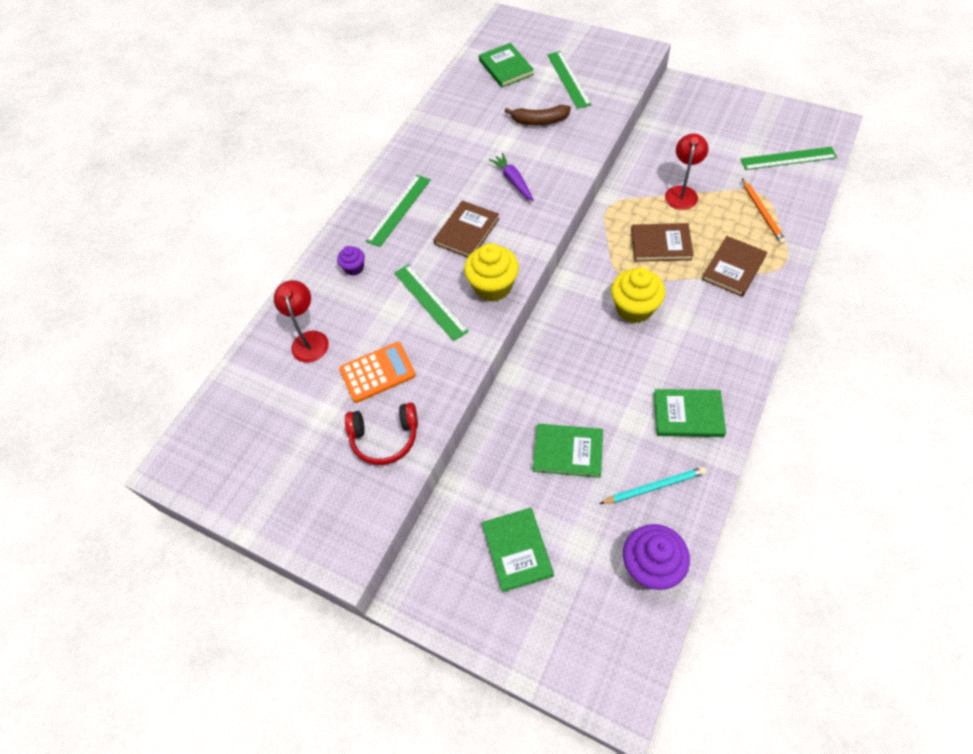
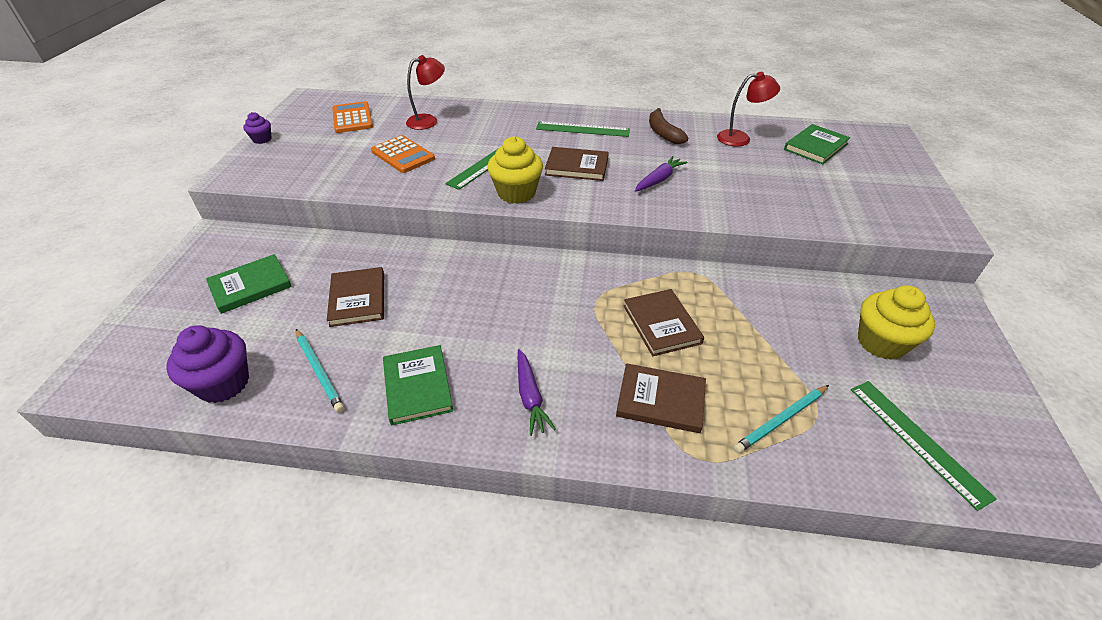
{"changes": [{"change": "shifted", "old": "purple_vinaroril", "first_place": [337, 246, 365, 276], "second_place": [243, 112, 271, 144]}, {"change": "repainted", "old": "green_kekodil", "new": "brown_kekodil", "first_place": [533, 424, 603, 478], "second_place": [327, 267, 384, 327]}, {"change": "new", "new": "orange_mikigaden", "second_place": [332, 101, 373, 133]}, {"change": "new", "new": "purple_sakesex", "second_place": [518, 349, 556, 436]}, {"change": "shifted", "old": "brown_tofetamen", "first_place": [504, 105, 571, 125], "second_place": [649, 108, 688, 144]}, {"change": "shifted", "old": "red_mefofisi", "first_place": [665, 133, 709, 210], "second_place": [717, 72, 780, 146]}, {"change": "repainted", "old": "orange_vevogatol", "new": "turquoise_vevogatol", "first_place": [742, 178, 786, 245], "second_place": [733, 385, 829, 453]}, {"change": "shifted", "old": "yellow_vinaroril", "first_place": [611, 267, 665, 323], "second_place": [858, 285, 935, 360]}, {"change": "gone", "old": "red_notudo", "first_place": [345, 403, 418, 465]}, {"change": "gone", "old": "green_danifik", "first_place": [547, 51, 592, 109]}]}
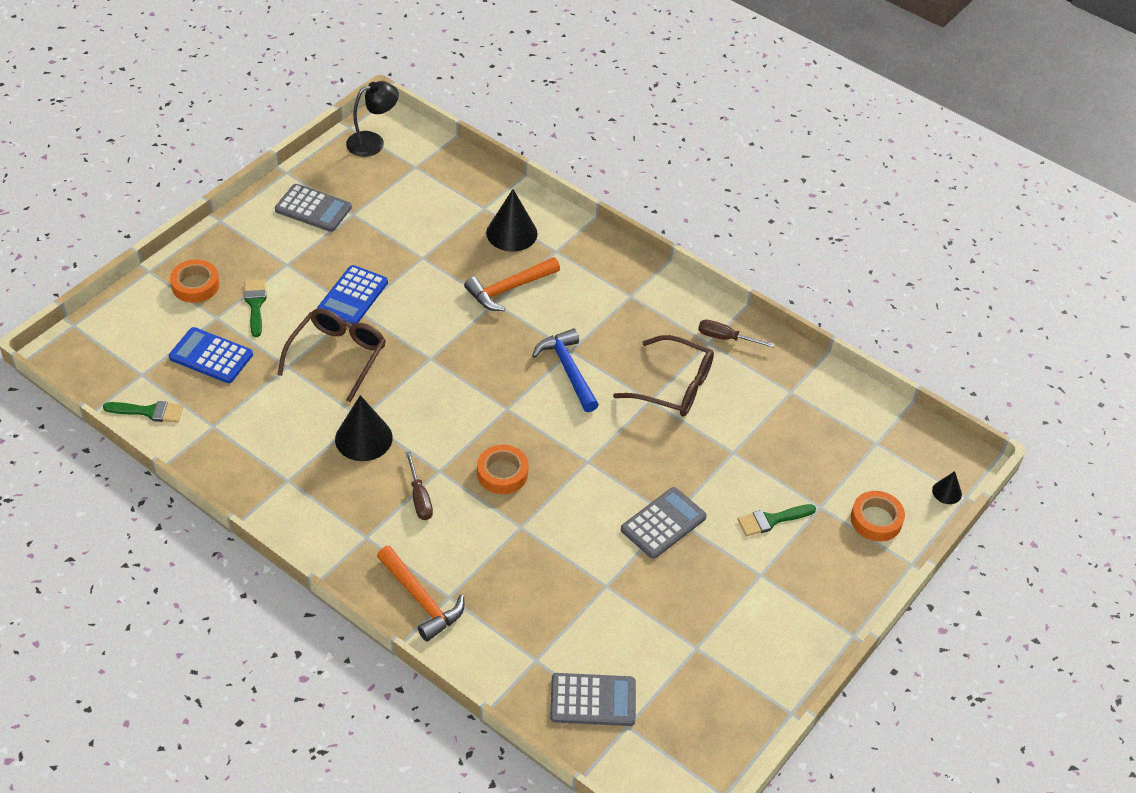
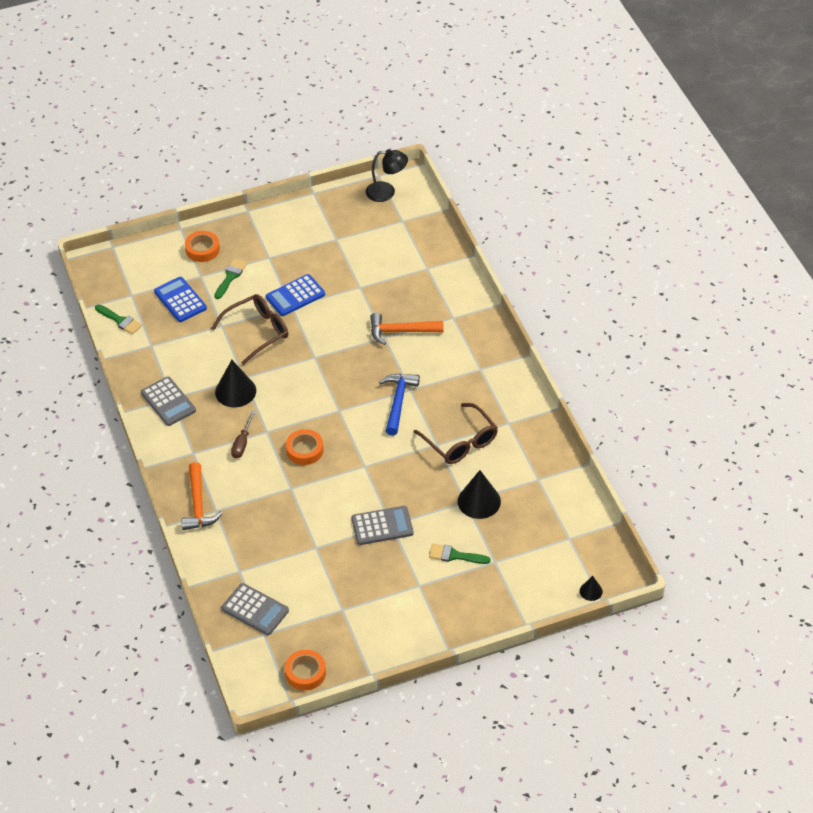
{"changes": [{"change": "shifted", "old": "grey_mikigaden", "first_place": [275, 184, 352, 232], "second_place": [141, 377, 196, 426]}, {"change": "shifted", "old": "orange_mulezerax", "first_place": [851, 491, 905, 541], "second_place": [285, 650, 326, 690]}, {"change": "shifted", "old": "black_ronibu", "first_place": [486, 189, 538, 252], "second_place": [458, 470, 501, 519]}, {"change": "gone", "old": "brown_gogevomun", "first_place": [698, 320, 775, 348]}]}
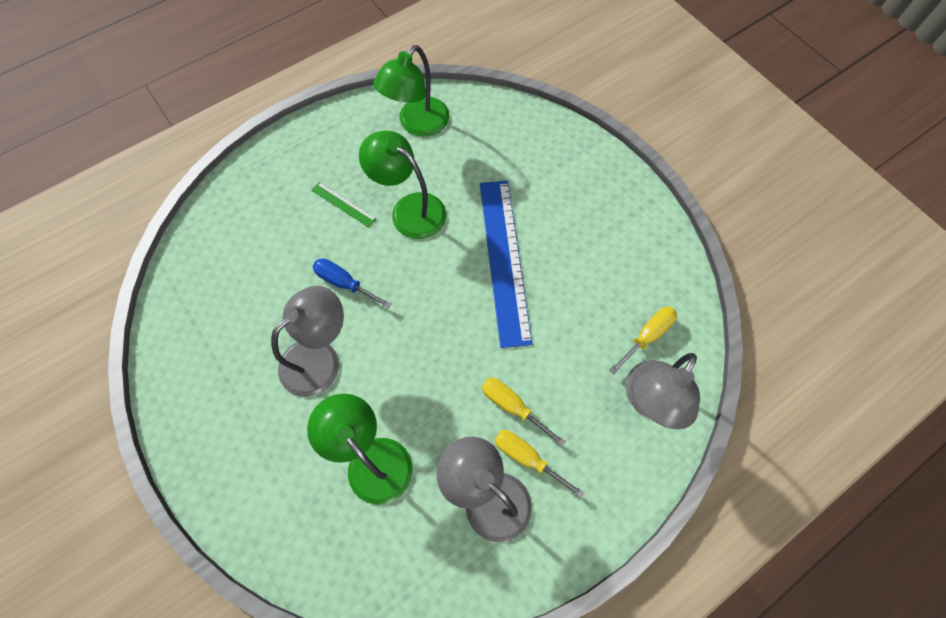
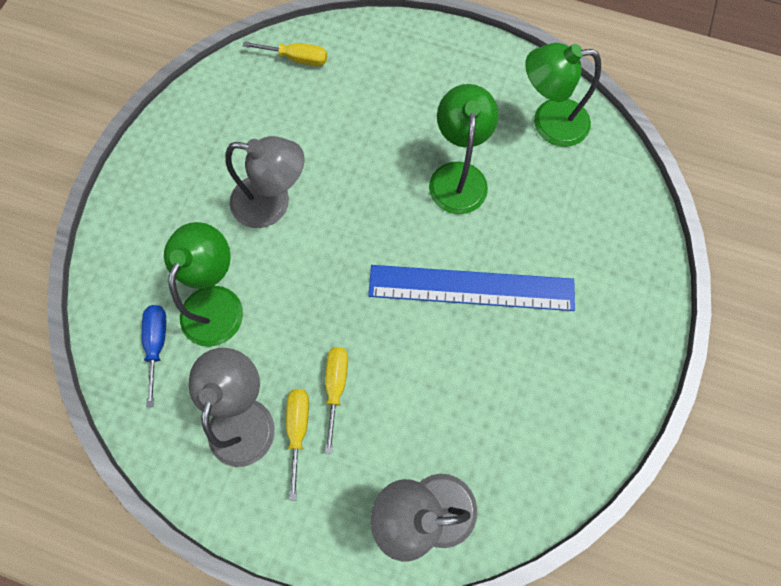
{"changes": [{"change": "shifted", "old": "blue_gogevomun", "first_place": [313, 258, 391, 309], "second_place": [142, 305, 166, 407]}, {"change": "shifted", "old": "yellow_gogevomun", "first_place": [609, 306, 677, 374], "second_place": [243, 41, 327, 66]}, {"change": "rotated", "old": "blue_danifik", "first_place": [480, 181, 532, 348], "second_place": [368, 265, 575, 311], "degrees": 45}, {"change": "gone", "old": "green_danifik", "first_place": [311, 182, 376, 228]}]}
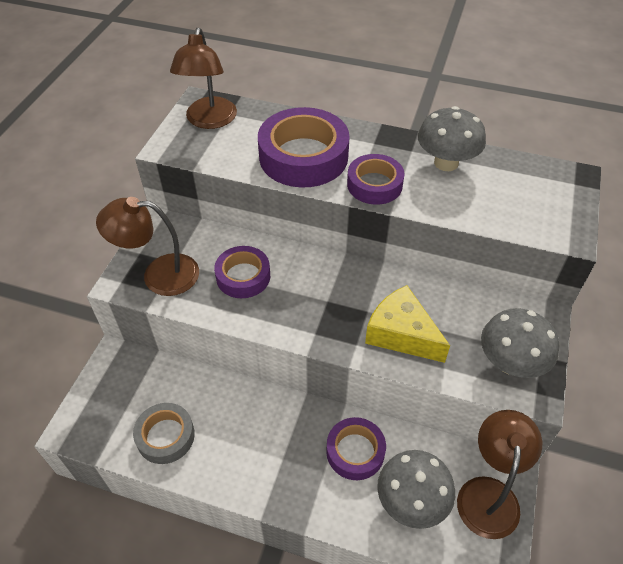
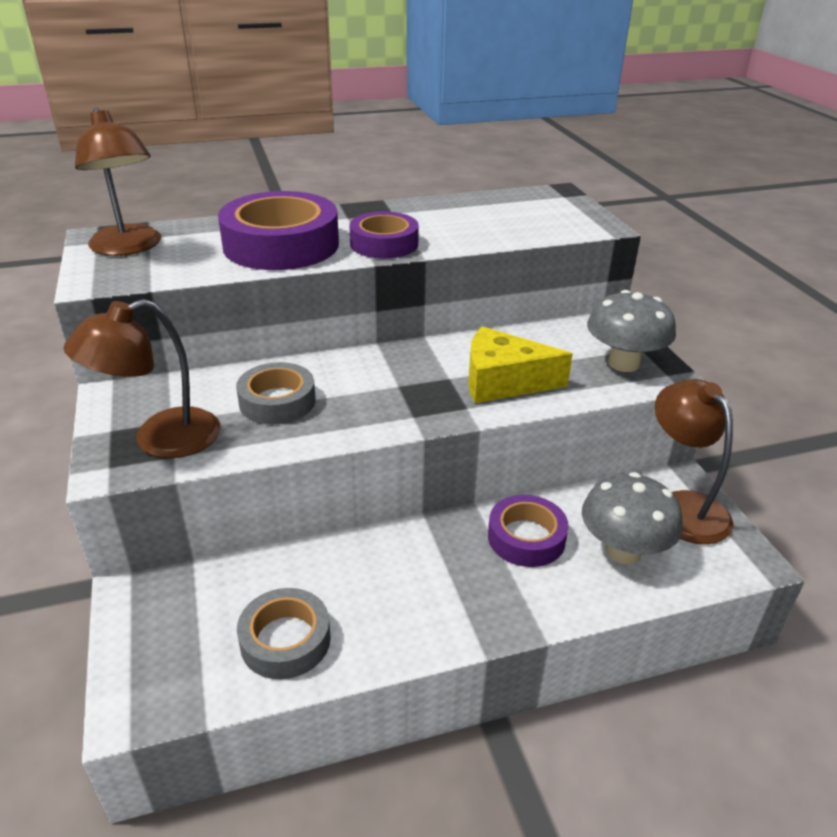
{"changes": [{"change": "repainted", "old": "purple_mulezerax", "new": "grey_mulezerax", "first_place": [214, 246, 270, 298], "second_place": [236, 362, 316, 424]}, {"change": "gone", "old": "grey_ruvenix", "first_place": [418, 106, 486, 171]}]}
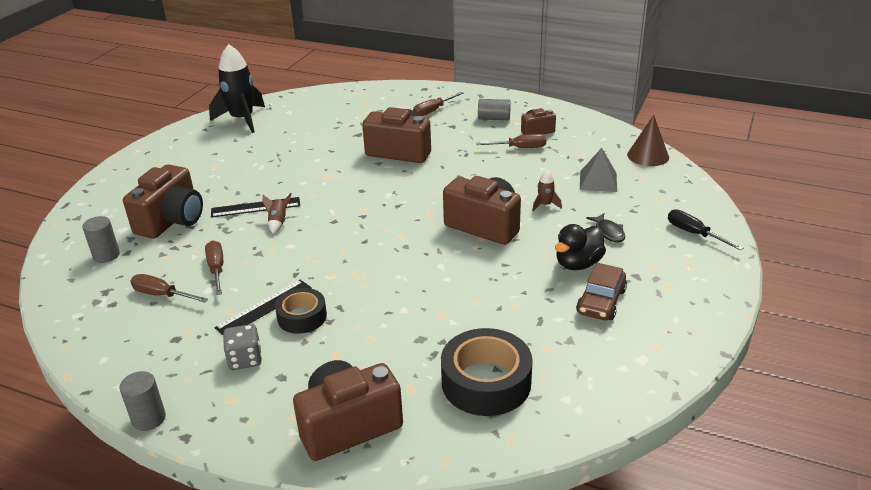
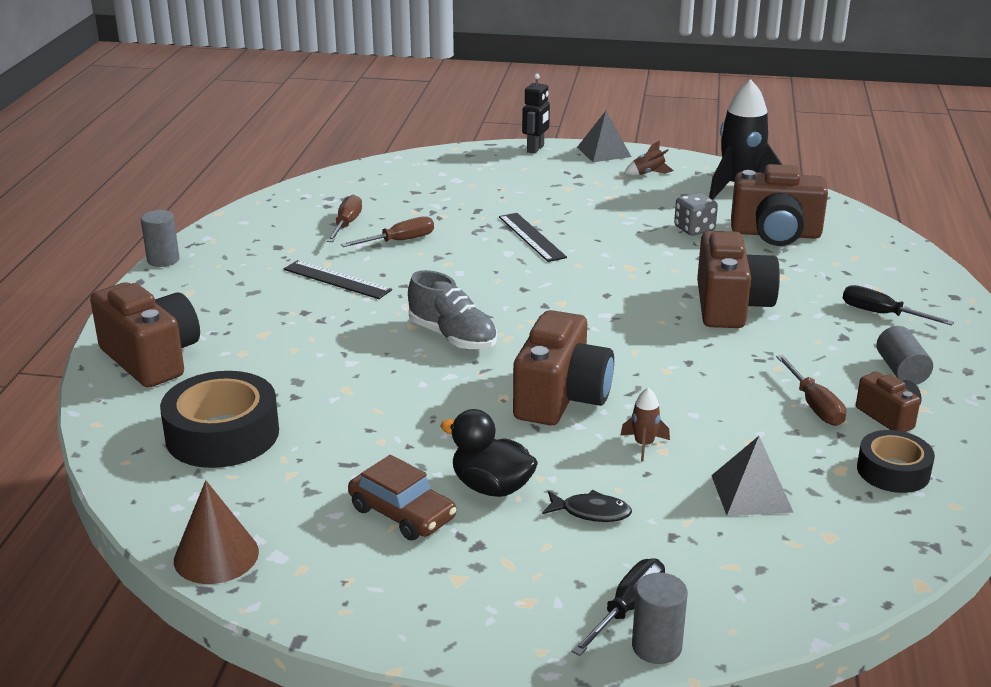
{"changes": [{"change": "shifted", "old": "brown_ronibu", "first_place": [627, 115, 669, 166], "second_place": [174, 480, 259, 584]}, {"change": "rotated", "old": "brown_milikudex", "first_place": [576, 263, 627, 320], "second_place": [348, 455, 457, 541], "degrees": -150}, {"change": "new", "new": "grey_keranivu", "second_place": [408, 270, 497, 350]}, {"change": "new", "new": "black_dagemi", "second_place": [522, 74, 550, 154]}, {"change": "rotated", "old": "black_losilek", "first_place": [586, 213, 625, 243], "second_place": [542, 490, 632, 522], "degrees": -135}, {"change": "new", "new": "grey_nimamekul", "second_place": [577, 111, 631, 162]}, {"change": "shifted", "old": "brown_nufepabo", "first_place": [262, 193, 292, 234], "second_place": [624, 140, 674, 176]}, {"change": "shifted", "old": "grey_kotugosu", "first_place": [82, 216, 120, 263], "second_place": [632, 573, 688, 664]}, {"change": "shifted", "old": "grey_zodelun", "first_place": [223, 324, 262, 370], "second_place": [674, 193, 718, 236]}, {"change": "shifted", "old": "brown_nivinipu", "first_place": [123, 164, 203, 239], "second_place": [731, 164, 828, 246]}, {"change": "repainted", "old": "brown_gogevomun", "new": "black_gogevomun", "first_place": [413, 92, 464, 116], "second_place": [843, 285, 954, 325]}, {"change": "shifted", "old": "black_mulezerax", "first_place": [275, 288, 327, 334], "second_place": [857, 430, 935, 493]}]}
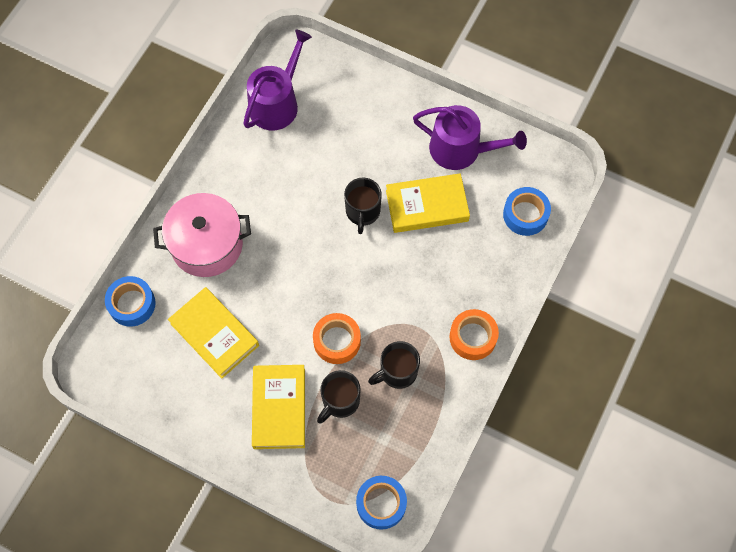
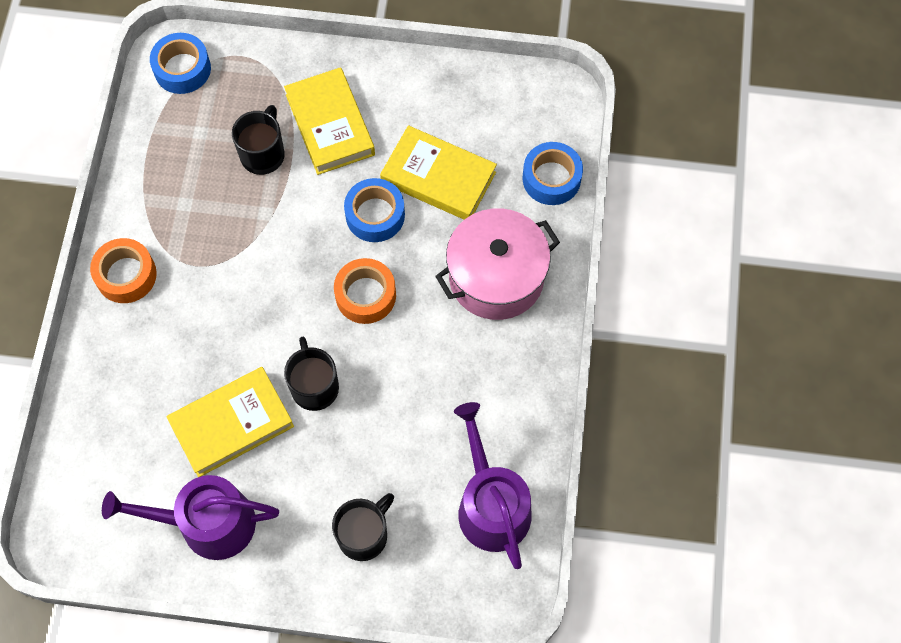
{"changes": [{"change": "shifted", "old": "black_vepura", "first_place": [368, 341, 420, 389], "second_place": [332, 493, 394, 561]}, {"change": "shifted", "old": "orange_mulezerax", "first_place": [313, 313, 361, 364], "second_place": [334, 258, 396, 324]}, {"change": "shifted", "old": "blue_mulezerax", "first_place": [503, 187, 551, 236], "second_place": [344, 178, 405, 242]}, {"change": "rotated", "old": "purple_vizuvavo", "first_place": [243, 30, 312, 130], "second_place": [454, 402, 531, 569], "degrees": 150}]}
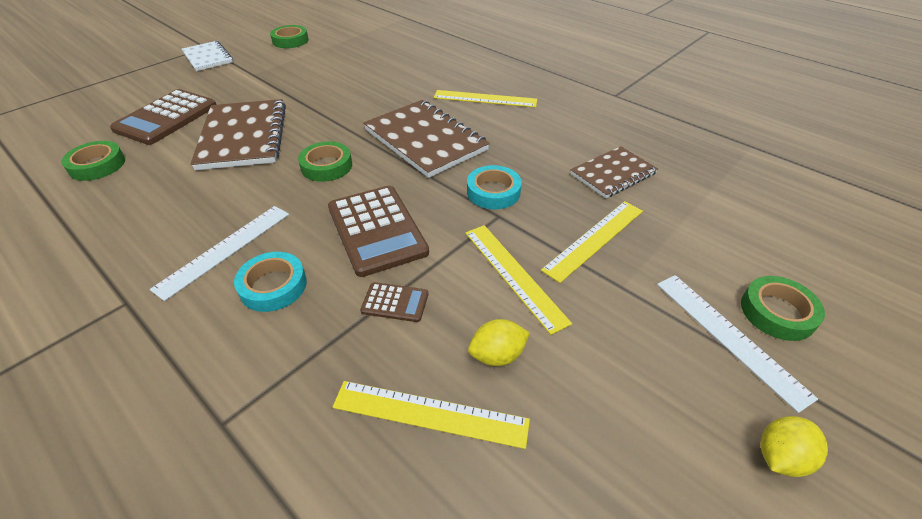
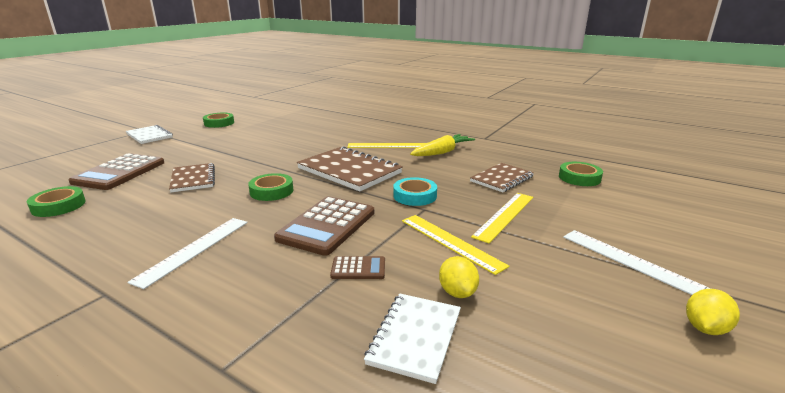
{"changes": [{"change": "scaled", "old": "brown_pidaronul", "first_place": [190, 99, 286, 170], "second_place": [169, 163, 215, 192], "factor": 0.61}, {"change": "rotated", "old": "brown_mikigaden", "first_place": [328, 186, 429, 277], "second_place": [274, 196, 374, 256], "degrees": 60}, {"change": "swapped", "old": "yellow_danifik", "new": "white_pidaronul", "first_place": [333, 381, 530, 449], "second_place": [364, 293, 461, 384]}, {"change": "new", "new": "yellow_sakesex", "second_place": [410, 134, 475, 156]}, {"change": "rotated", "old": "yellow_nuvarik", "first_place": [468, 319, 530, 366], "second_place": [439, 256, 479, 298], "degrees": -75}, {"change": "shifted", "old": "green_mulezerax", "first_place": [741, 276, 825, 341], "second_place": [559, 162, 603, 186]}, {"change": "gone", "old": "turquoise_mulezerax", "first_place": [234, 252, 307, 312]}]}
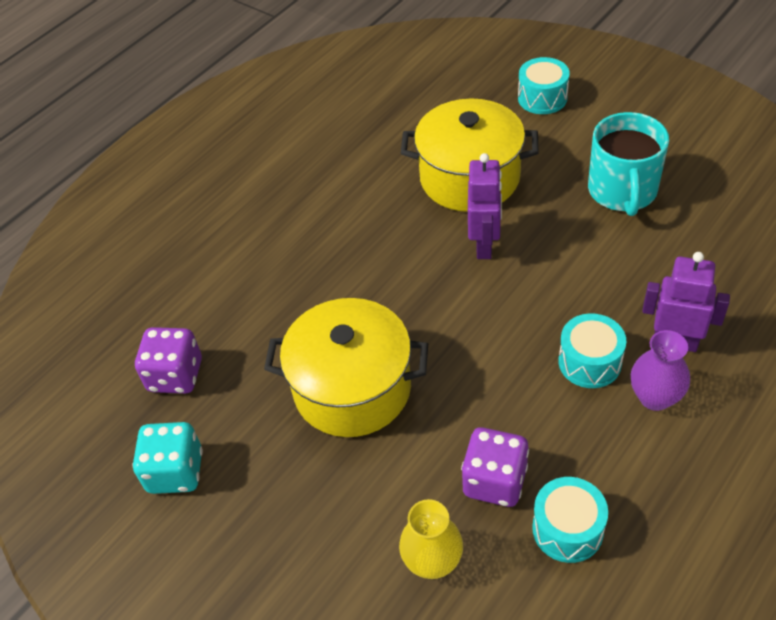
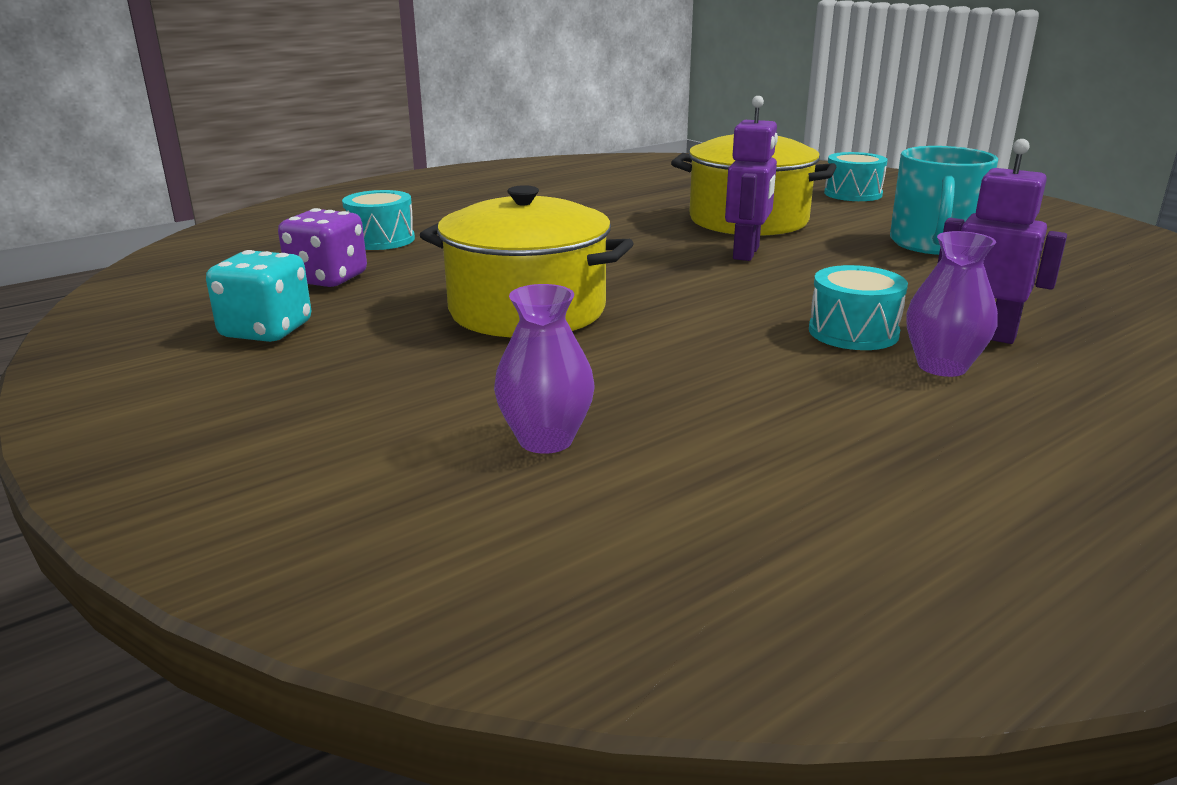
{"changes": [{"change": "shifted", "old": "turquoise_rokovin", "first_place": [532, 477, 608, 563], "second_place": [342, 190, 415, 250]}, {"change": "repainted", "old": "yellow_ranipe", "new": "purple_ranipe", "first_place": [399, 499, 463, 579], "second_place": [494, 284, 595, 454]}, {"change": "gone", "old": "purple_zodelun", "first_place": [461, 427, 529, 507]}]}
